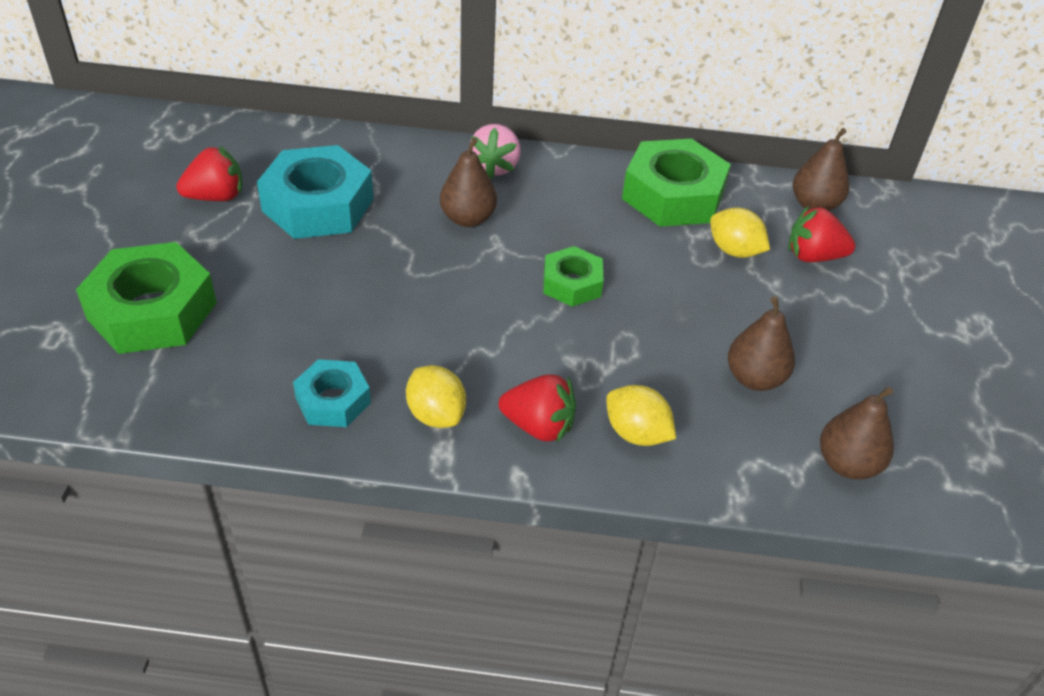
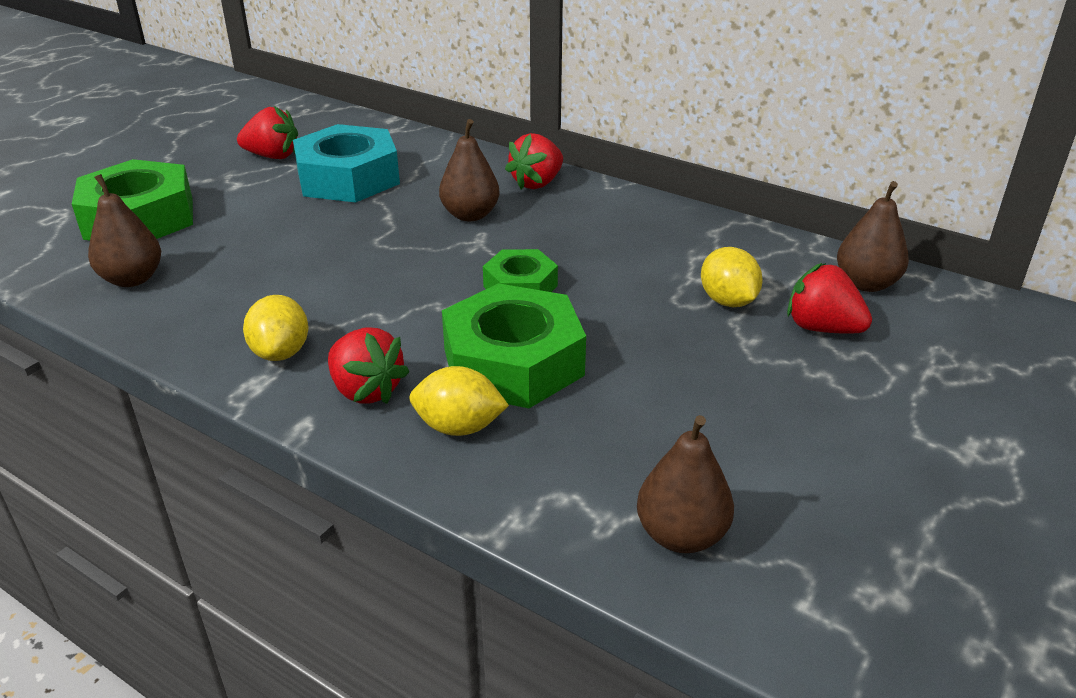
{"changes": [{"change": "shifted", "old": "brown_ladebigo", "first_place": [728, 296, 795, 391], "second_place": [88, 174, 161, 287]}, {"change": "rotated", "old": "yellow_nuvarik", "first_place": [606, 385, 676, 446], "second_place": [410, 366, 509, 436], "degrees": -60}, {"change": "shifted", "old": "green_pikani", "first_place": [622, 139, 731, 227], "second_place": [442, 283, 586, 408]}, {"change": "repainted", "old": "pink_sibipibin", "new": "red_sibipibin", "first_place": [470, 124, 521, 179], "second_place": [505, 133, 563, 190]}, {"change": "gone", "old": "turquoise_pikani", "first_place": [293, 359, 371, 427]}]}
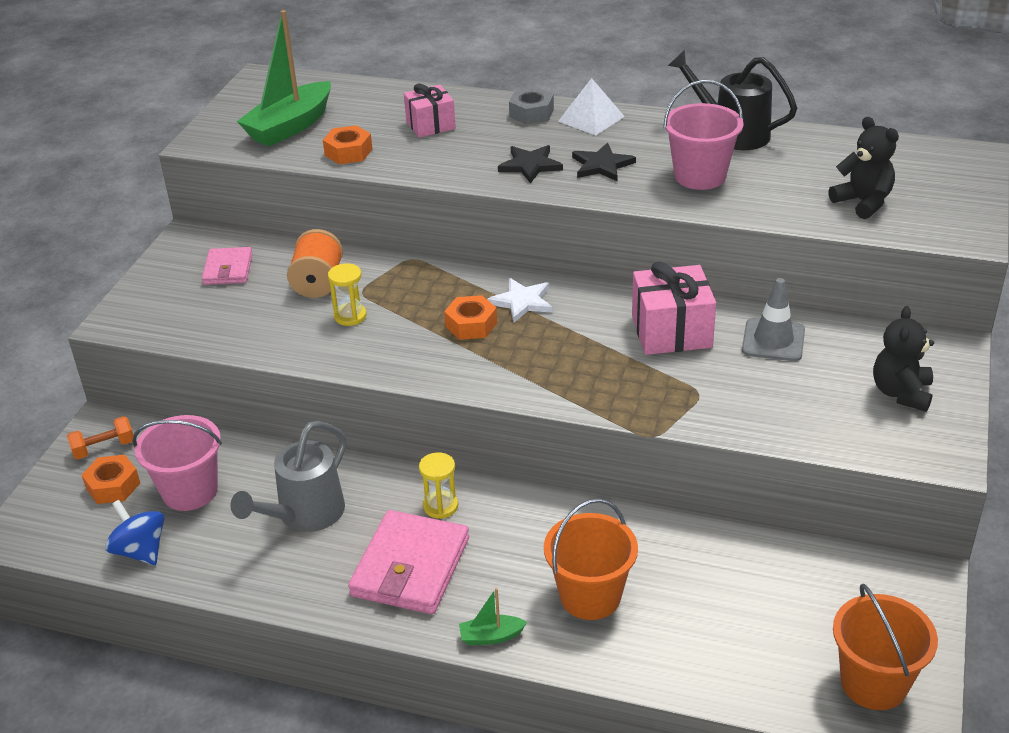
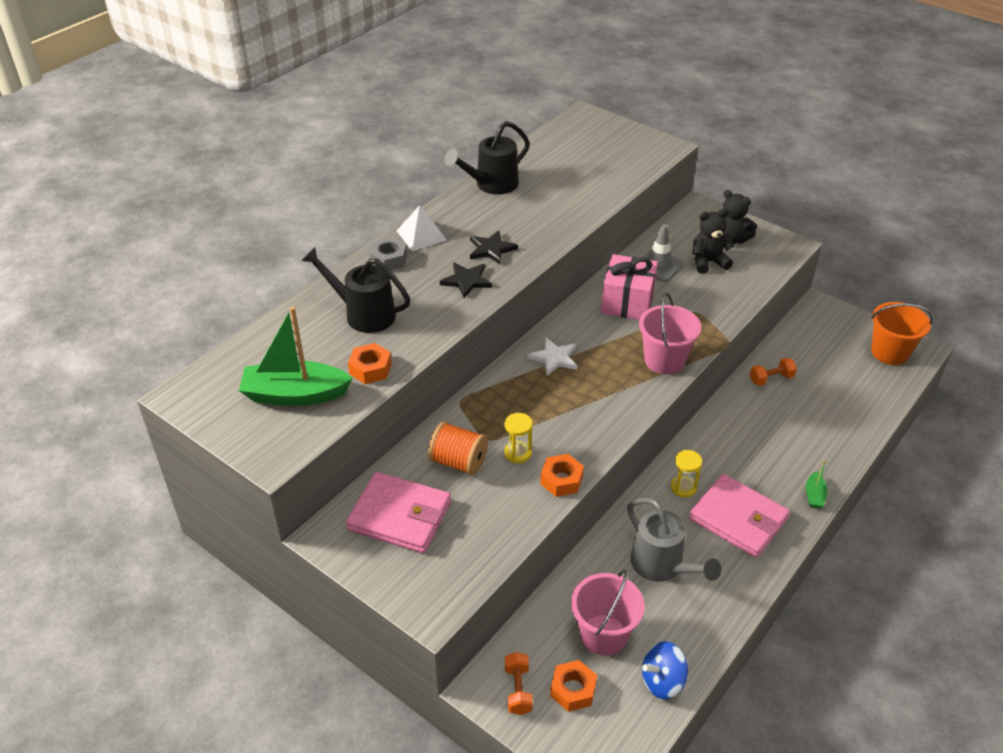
{"changes": [{"change": "rotated", "old": "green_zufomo", "first_place": [237, 10, 331, 146], "second_place": [239, 307, 353, 406], "degrees": 120}, {"change": "swapped", "old": "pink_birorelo", "new": "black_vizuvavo", "first_place": [404, 84, 456, 138], "second_place": [302, 247, 410, 333]}, {"change": "scaled", "old": "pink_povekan", "first_place": [202, 247, 253, 285], "second_place": [346, 472, 451, 553], "factor": 1.73}, {"change": "shifted", "old": "orange_pikani", "first_place": [444, 295, 497, 340], "second_place": [540, 454, 584, 497]}, {"change": "shifted", "old": "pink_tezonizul", "first_place": [663, 80, 743, 190], "second_place": [639, 293, 701, 375]}, {"change": "shifted", "old": "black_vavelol", "first_place": [828, 117, 899, 219], "second_place": [692, 209, 735, 274]}, {"change": "new", "new": "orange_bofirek", "second_place": [750, 358, 797, 386]}, {"change": "gone", "old": "orange_tezonizul", "first_place": [544, 498, 638, 620]}]}
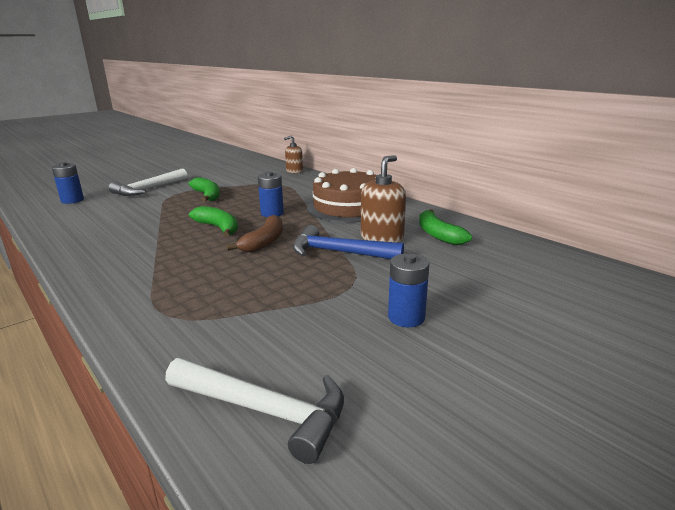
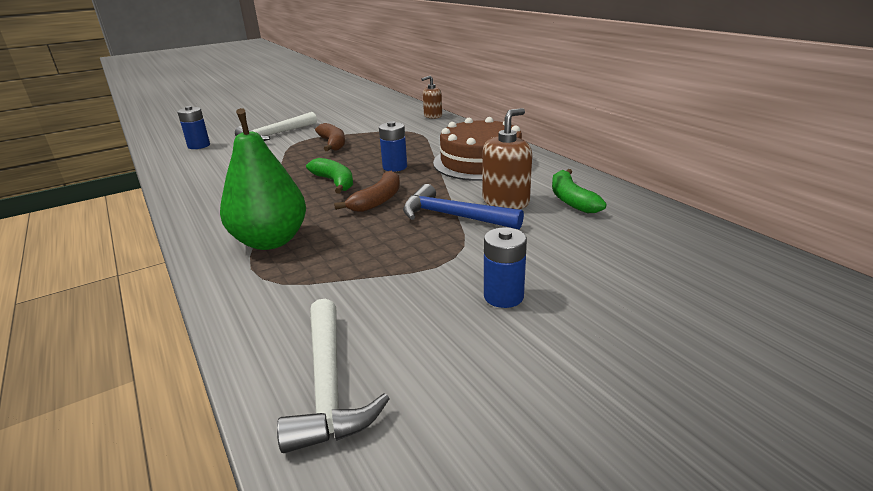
{"changes": [{"change": "new", "new": "green_ladebigo", "second_place": [220, 108, 306, 250]}, {"change": "rotated", "old": "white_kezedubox", "first_place": [165, 358, 344, 464], "second_place": [277, 298, 390, 453], "degrees": 45}, {"change": "repainted", "old": "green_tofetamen", "new": "brown_tofetamen", "first_place": [189, 177, 220, 202], "second_place": [315, 123, 345, 151]}]}
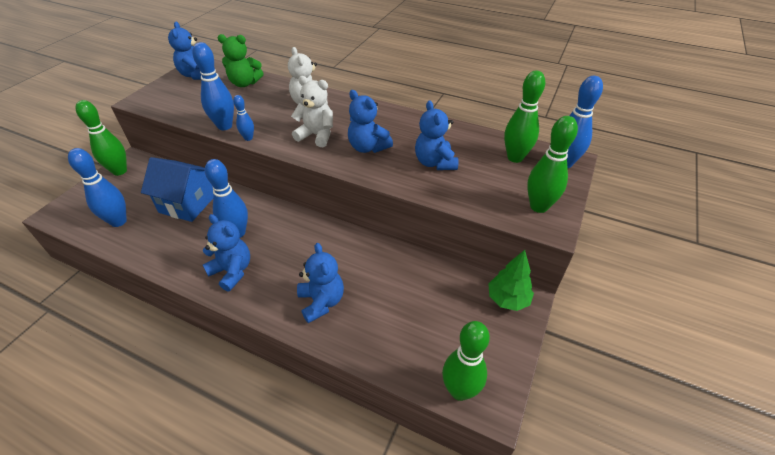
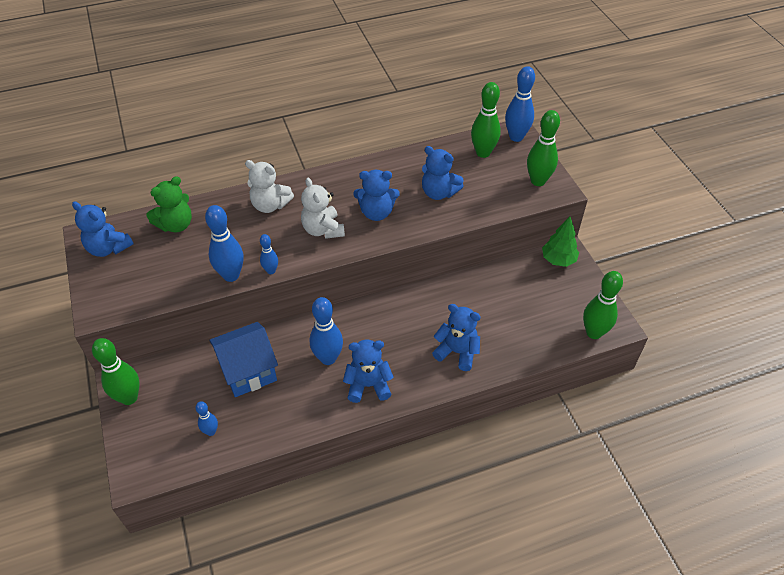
{"changes": [{"change": "scaled", "old": "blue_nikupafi", "first_place": [68, 148, 127, 227], "second_place": [195, 401, 218, 436], "factor": 0.55}, {"change": "rotated", "old": "white_vavelol", "first_place": [291, 76, 333, 147], "second_place": [301, 178, 345, 239], "degrees": -90}]}
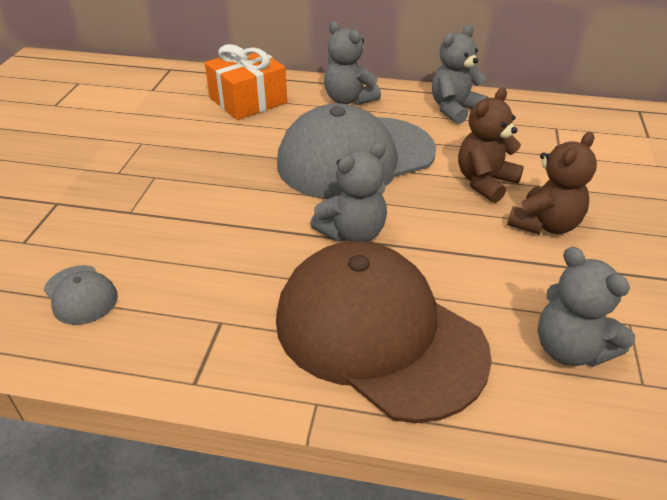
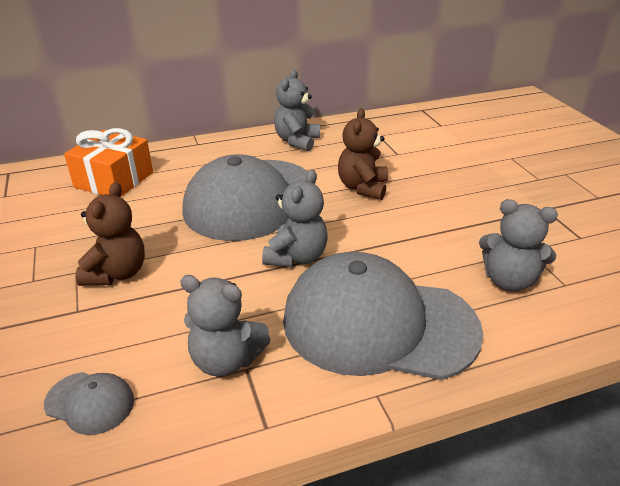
{"changes": [{"change": "shifted", "old": "brown_vavelol", "first_place": [507, 132, 597, 235], "second_place": [76, 182, 145, 286]}, {"change": "shifted", "old": "grey_vavelol", "first_place": [324, 21, 381, 106], "second_place": [180, 275, 270, 377]}, {"change": "repainted", "old": "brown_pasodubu", "new": "grey_pasodubu", "first_place": [276, 241, 492, 423], "second_place": [283, 252, 483, 380]}]}
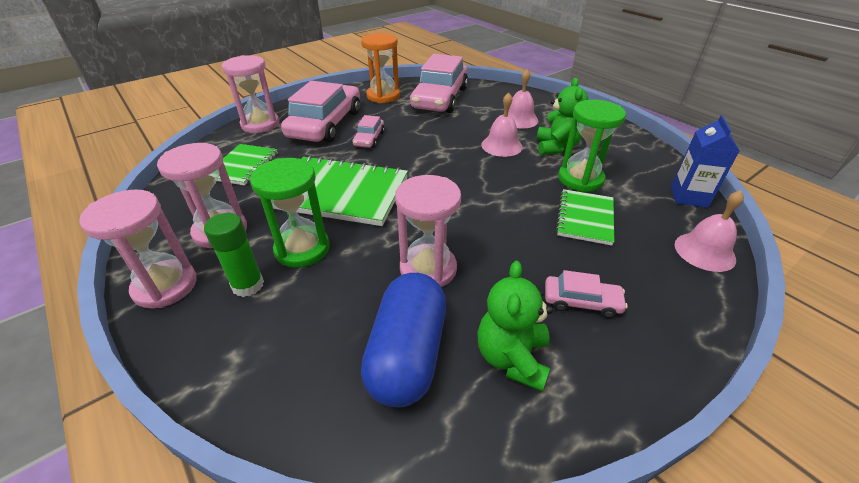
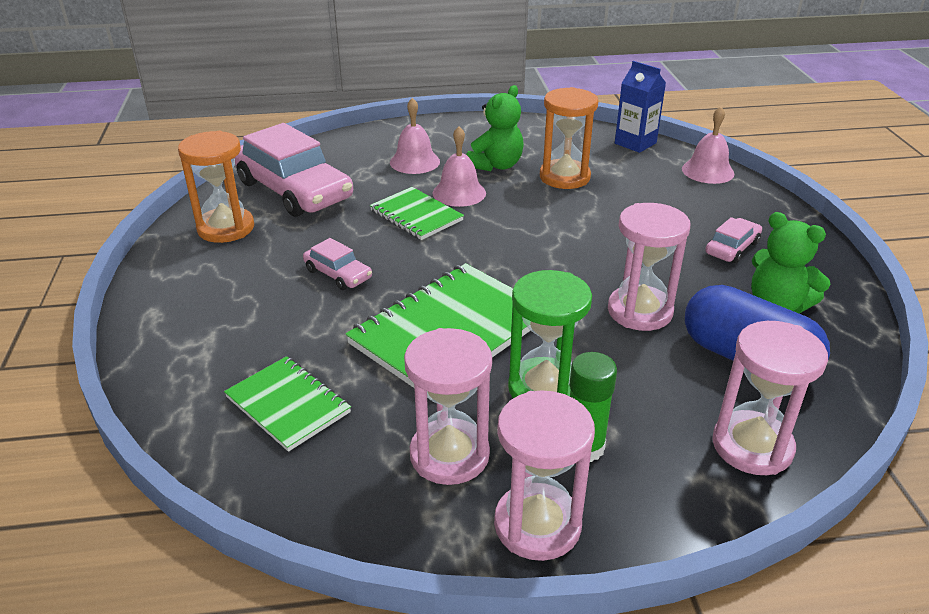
{"changes": [{"change": "shifted", "old": "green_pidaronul", "first_place": [556, 189, 614, 246], "second_place": [370, 187, 464, 240]}, {"change": "rotated", "old": "green_vavelol", "first_place": [536, 78, 588, 155], "second_place": [466, 85, 524, 171], "degrees": 90}, {"change": "repainted", "old": "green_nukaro", "new": "orange_nukaro", "first_place": [558, 100, 626, 192], "second_place": [540, 87, 598, 189]}, {"change": "shifted", "old": "pink_nukaro", "first_place": [222, 55, 279, 133], "second_place": [712, 321, 828, 475]}, {"change": "gone", "old": "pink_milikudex", "first_place": [281, 81, 360, 142]}]}
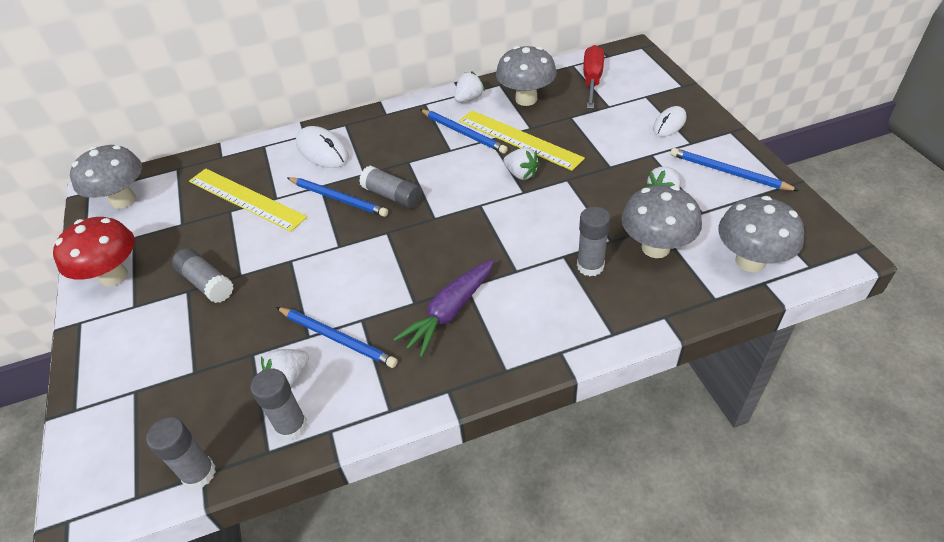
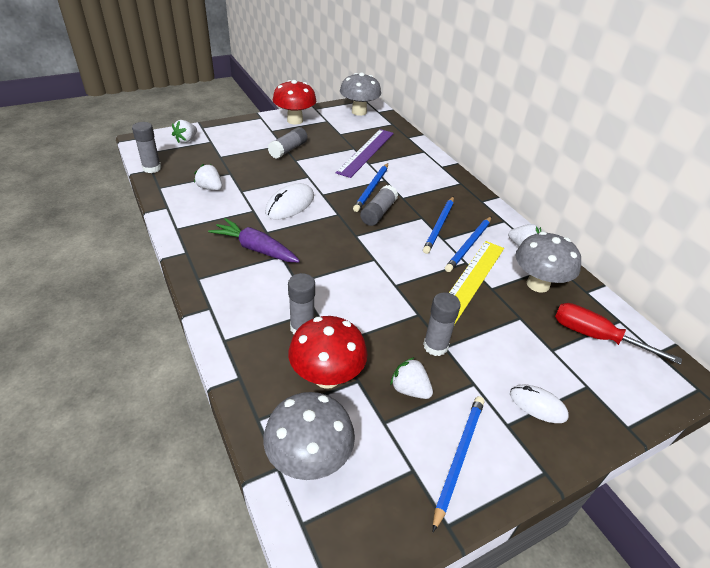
{"changes": [{"change": "shifted", "old": "white_sibipibin", "first_place": [503, 147, 540, 180], "second_place": [172, 120, 197, 143]}, {"change": "shifted", "old": "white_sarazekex", "first_place": [296, 126, 349, 168], "second_place": [265, 183, 314, 219]}, {"change": "repainted", "old": "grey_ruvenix", "new": "red_ruvenix", "first_place": [621, 185, 702, 258], "second_place": [288, 316, 368, 389]}, {"change": "repainted", "old": "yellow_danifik", "new": "purple_danifik", "first_place": [189, 168, 307, 232], "second_place": [336, 129, 394, 178]}, {"change": "shifted", "old": "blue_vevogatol", "first_place": [276, 307, 398, 368], "second_place": [423, 196, 454, 254]}, {"change": "shifted", "old": "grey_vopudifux", "first_place": [251, 369, 307, 441], "second_place": [423, 292, 461, 356]}, {"change": "rotated", "old": "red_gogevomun", "first_place": [583, 45, 604, 109], "second_place": [555, 303, 682, 365], "degrees": -150}]}
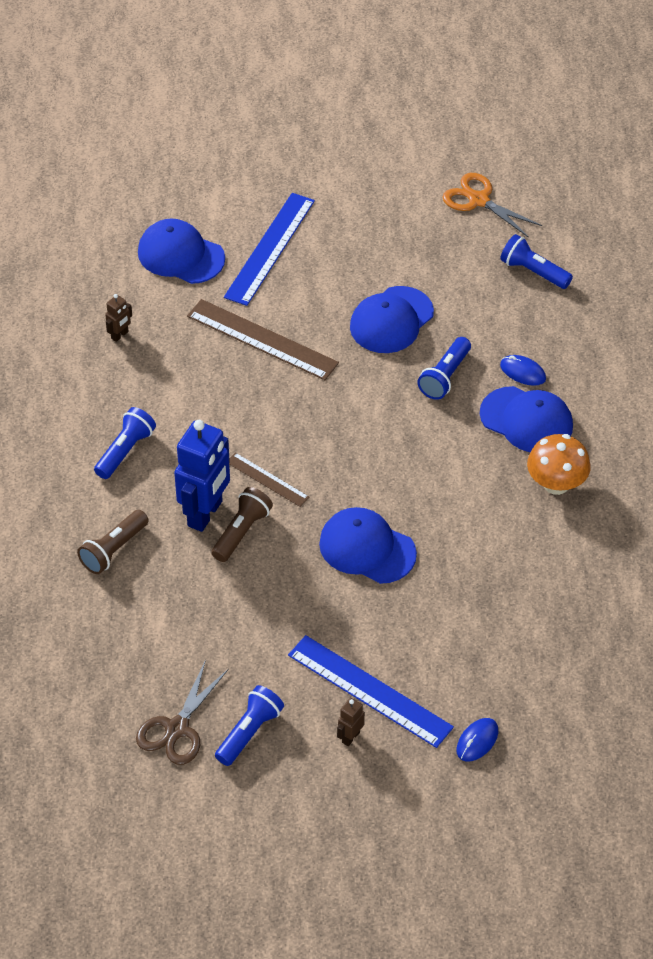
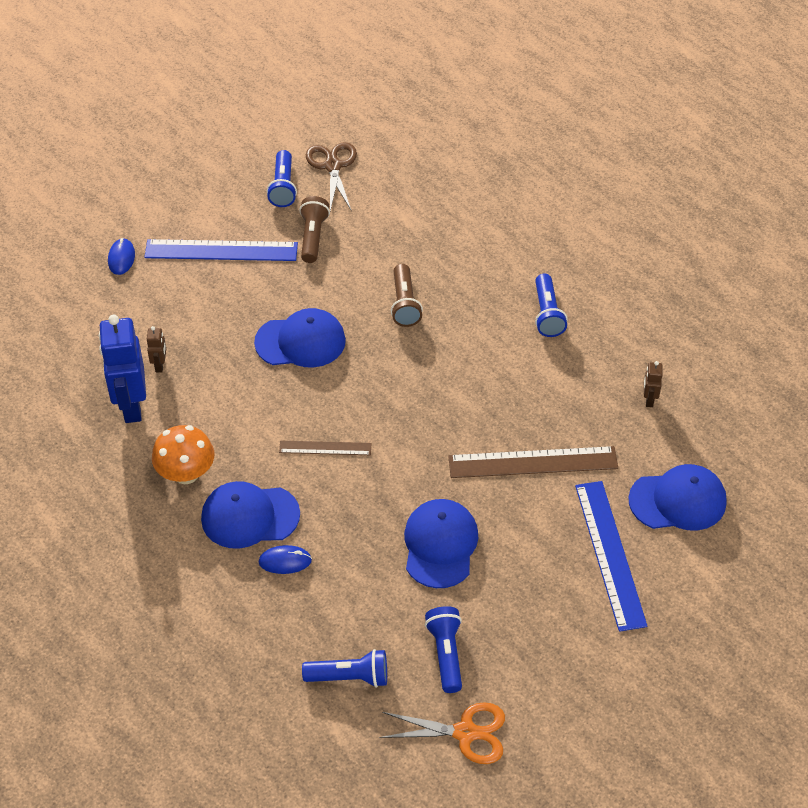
{"changes": [{"change": "shifted", "old": "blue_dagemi", "first_place": [174, 420, 230, 532], "second_place": [99, 315, 146, 423]}, {"change": "shifted", "old": "brown_dagemi", "first_place": [337, 698, 365, 746], "second_place": [147, 326, 166, 372]}, {"change": "shifted", "old": "brown_danifik", "first_place": [229, 452, 309, 507], "second_place": [279, 441, 371, 455]}, {"change": "shifted", "old": "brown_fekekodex", "first_place": [77, 510, 149, 574], "second_place": [299, 196, 330, 263]}, {"change": "shifted", "old": "blue_fekekodex", "first_place": [417, 337, 471, 400], "second_place": [425, 606, 462, 693]}]}
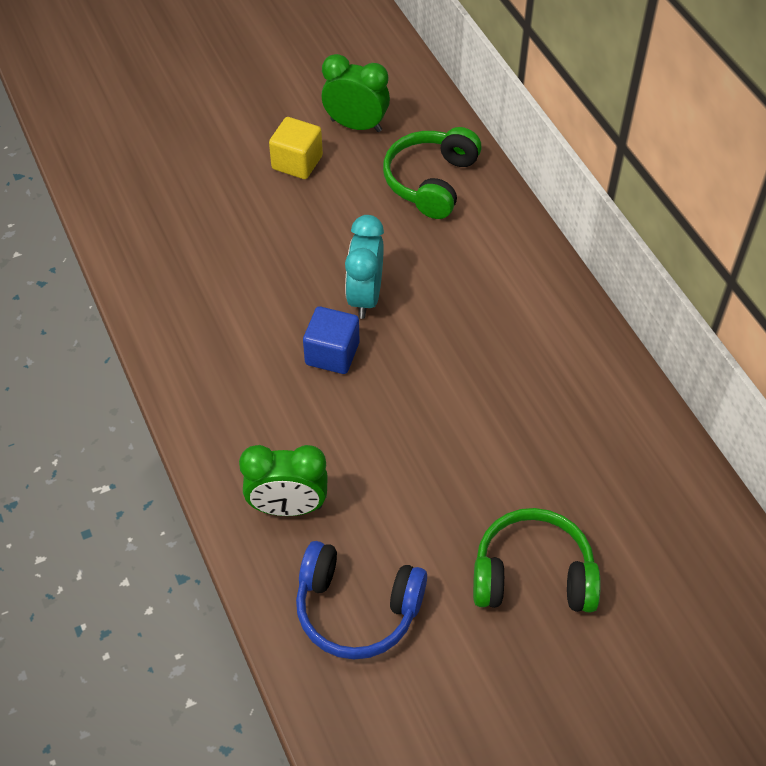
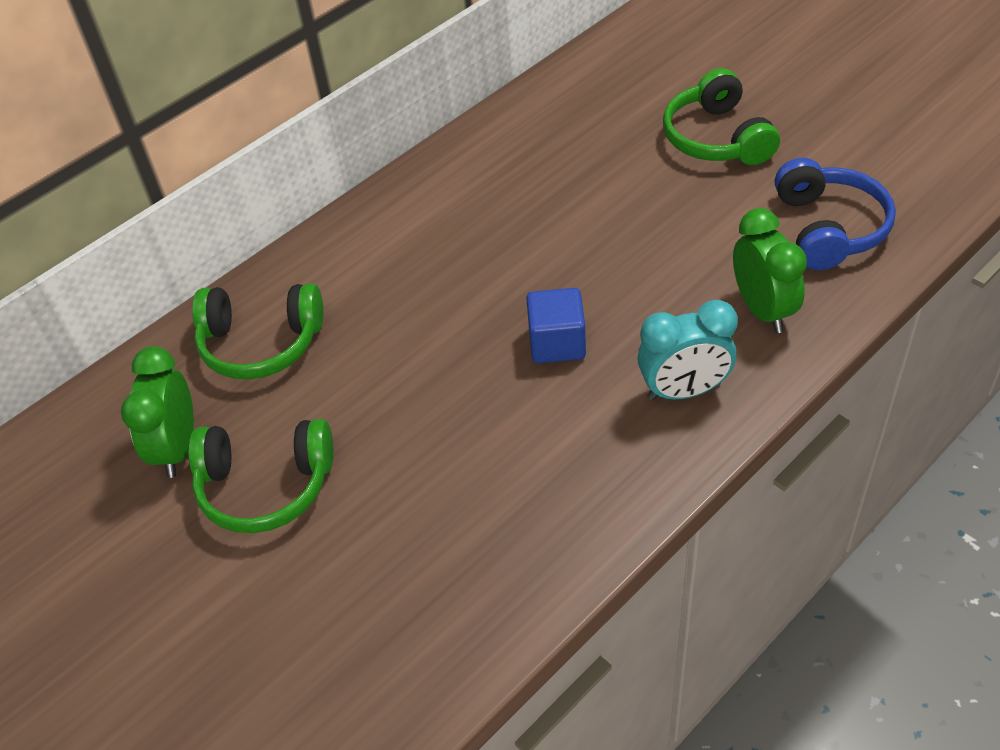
{"changes": [{"change": "swapped", "old": "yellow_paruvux", "new": "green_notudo", "first_place": [269, 117, 323, 179], "second_place": [188, 419, 333, 533]}, {"change": "shifted", "old": "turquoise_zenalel", "first_place": [345, 215, 384, 319], "second_place": [638, 300, 738, 400]}]}
